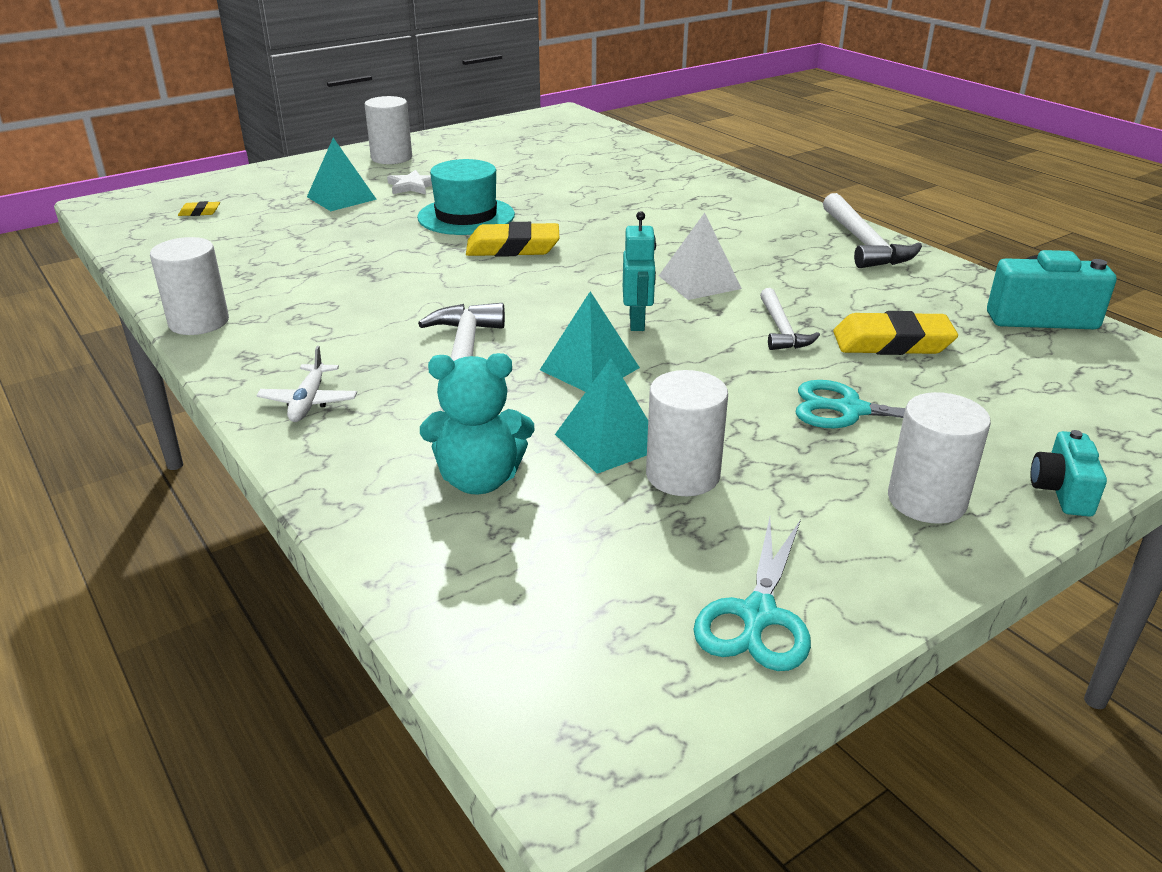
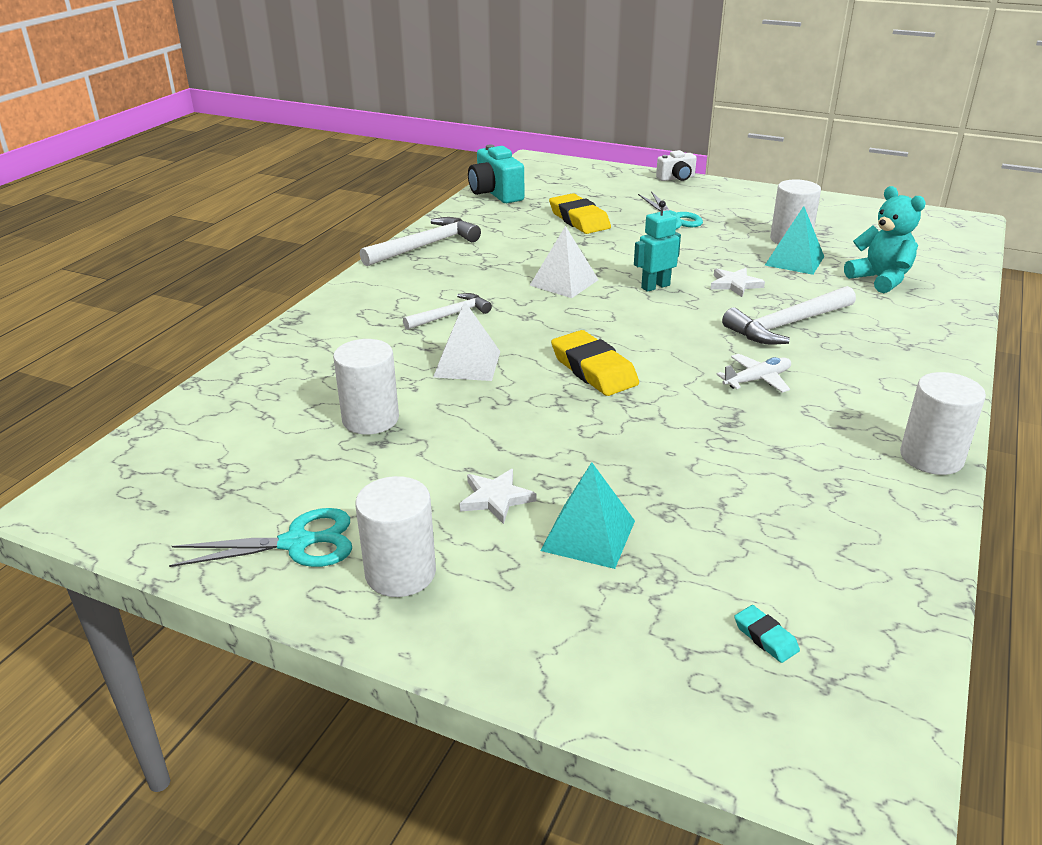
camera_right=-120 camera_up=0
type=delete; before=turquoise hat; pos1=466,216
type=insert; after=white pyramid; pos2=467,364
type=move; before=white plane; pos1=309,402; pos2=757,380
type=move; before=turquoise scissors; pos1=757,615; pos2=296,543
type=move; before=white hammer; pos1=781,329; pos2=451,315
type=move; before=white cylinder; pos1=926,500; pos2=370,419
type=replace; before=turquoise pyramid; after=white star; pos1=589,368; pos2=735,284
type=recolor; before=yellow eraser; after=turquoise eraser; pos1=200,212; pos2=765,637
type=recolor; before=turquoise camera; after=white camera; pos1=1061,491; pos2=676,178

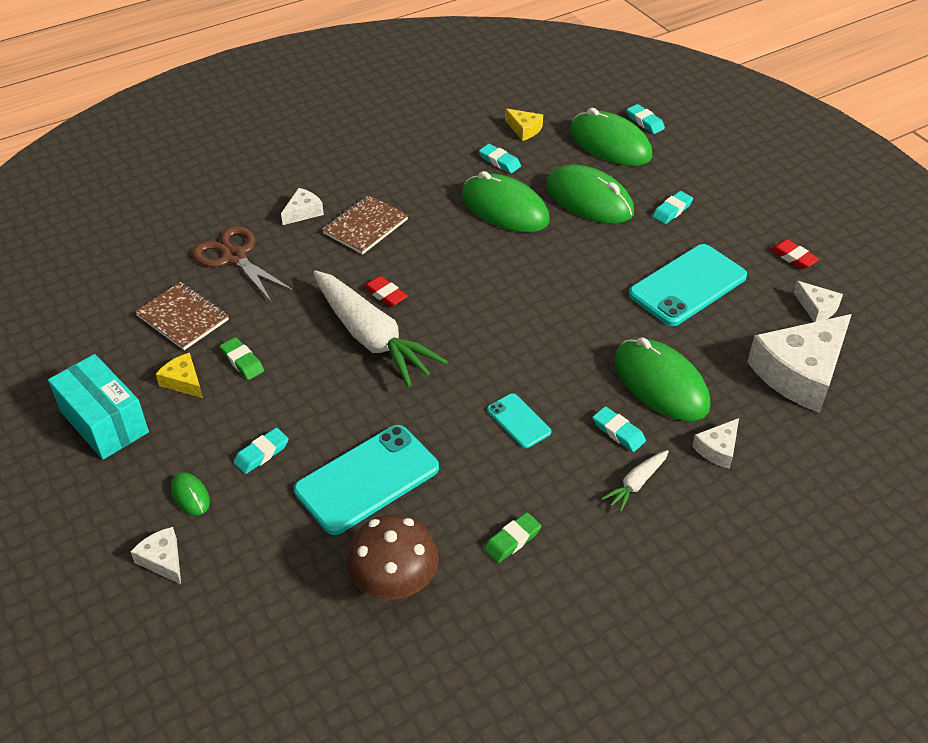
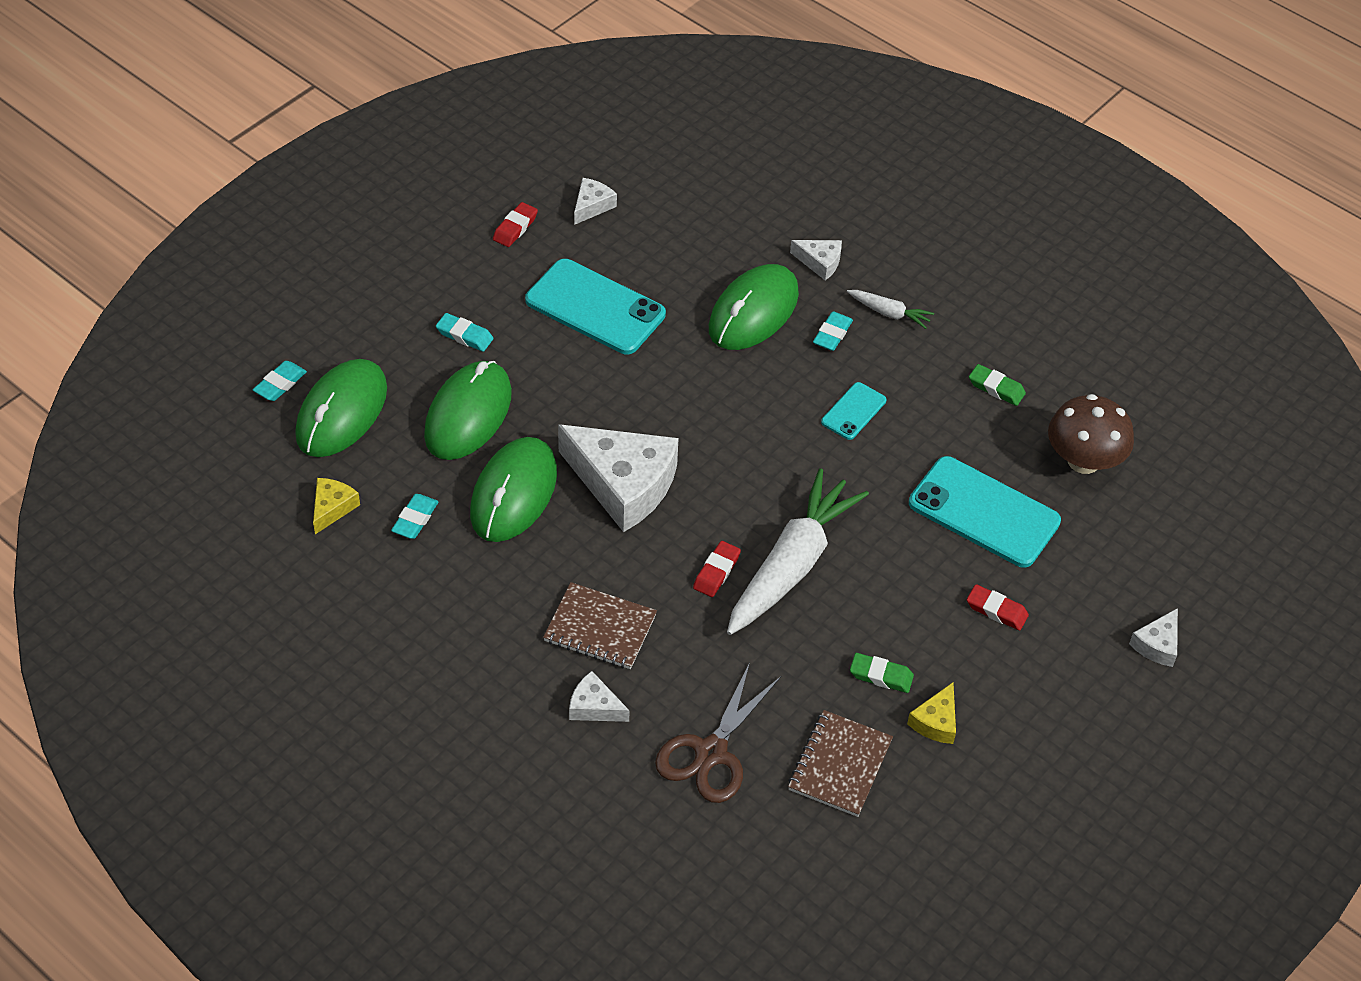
camera_right=-110 camera_up=5
type=delete; before=turquoise box; pos1=104,422
type=delete; before=green mouse; pos1=190,495
type=move; before=white cheese; pos1=800,373; pos2=623,484
type=recolor; before=turquoise eraser; after=red eraser; pos1=261,453; pos2=996,610
type=rotate; before=green eraser; pos1=242,361; pos2=881,676; turn=75

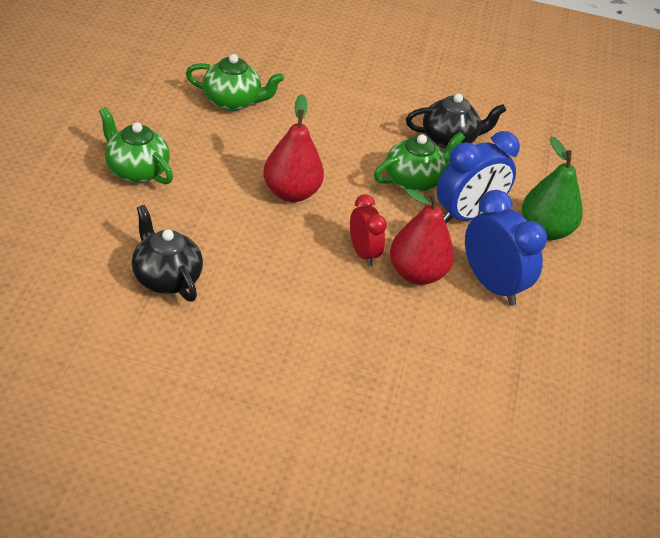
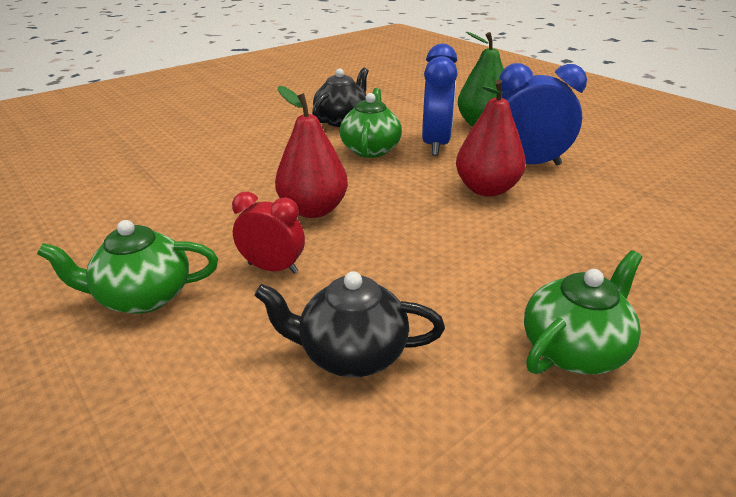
camera_right=-45 camera_up=-10
type=move; before=green teapot; pos1=232,101; pos2=574,349
type=move; before=red clock; pos1=363,253; pos2=273,268

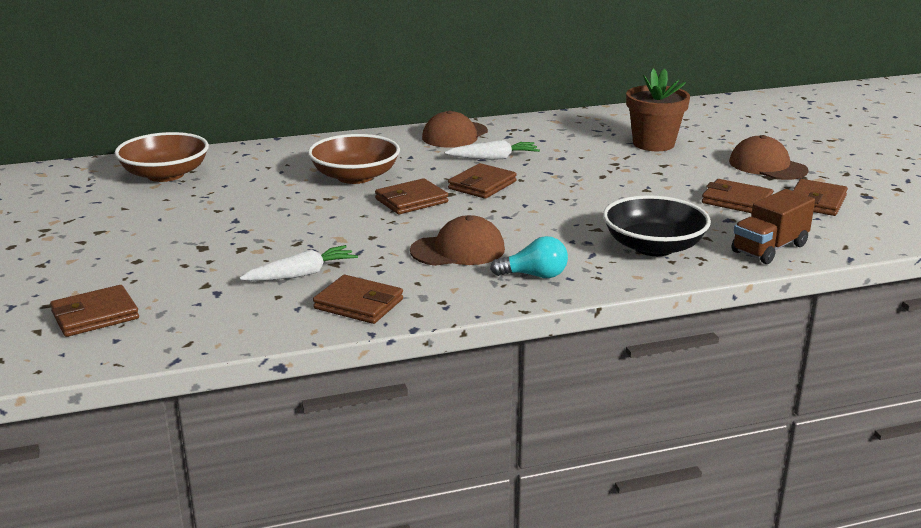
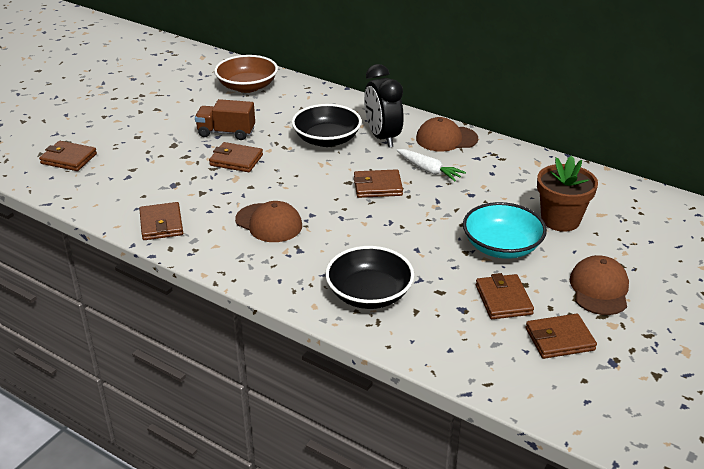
camera_right=50 camera_up=10
type=delete; before=white carrot; pos1=301,274
type=delete; before=turquoise light bulb; pos1=534,275
type=insert; after=black clock; pos2=382,137
type=insert; after=turquoise bowl; pos2=501,246
type=move; before=brown wallet; pos1=411,201; pos2=236,160
type=move; before=brown truck; pos1=769,248; pos2=226,132
type=recolor; before=brown bowl; after=black bowl; pos1=355,177; pos2=327,140

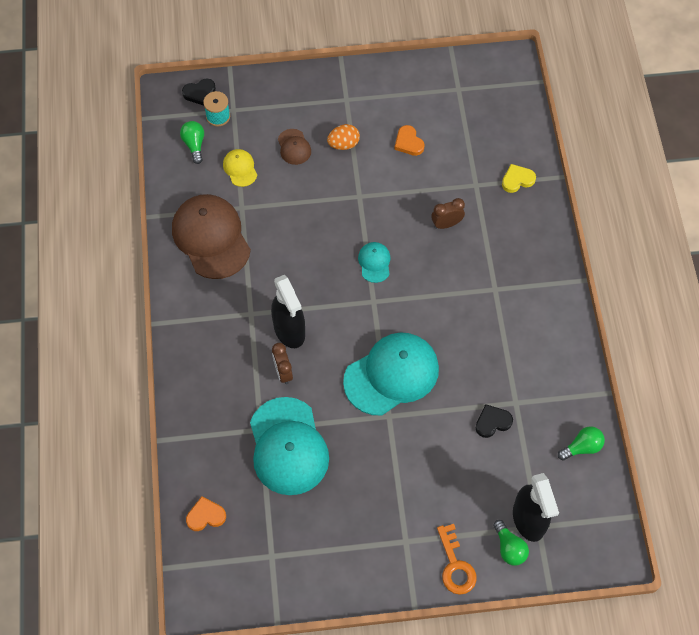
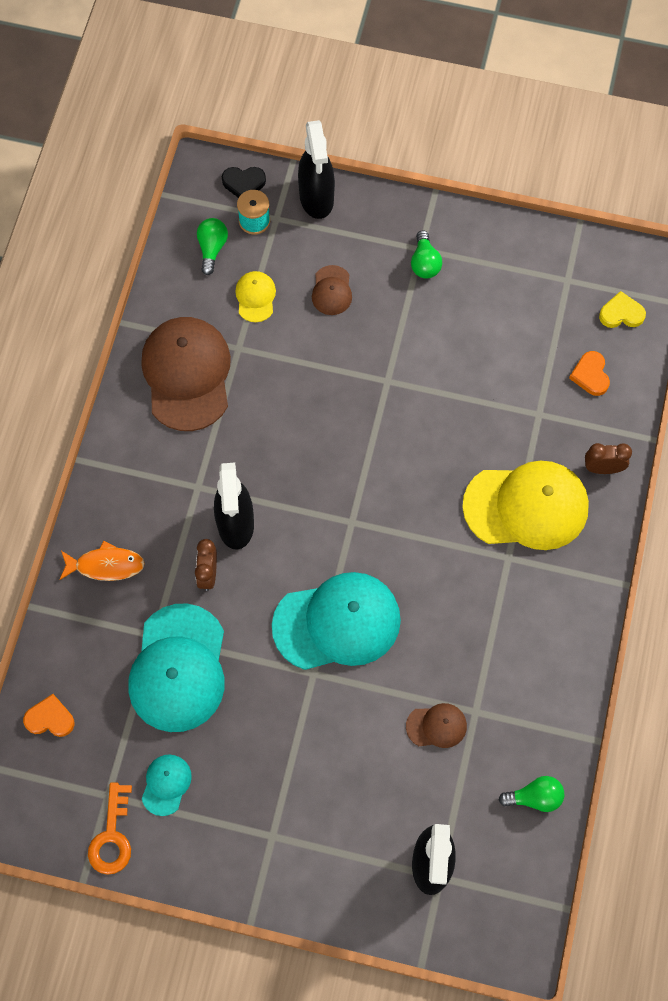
camera_right=20 camera_up=5
type=delete; before=orange egg; pos1=343,144
type=insert; after=orange fish; pos2=106,565
type=insert; after=black spray bottle; pos2=316,198
type=insert; after=yellow cap; pos2=526,506
type=move; before=turquoise cap; pos1=374,262; pos2=166,784
type=move; before=orange heart; pos1=408,142; pos2=590,375
type=move; before=brown clock; pos1=446,224; pos2=603,468
type=move; before=orange key; pos1=455,566; pos2=112,837
type=move; before=green light bulb; pos1=509,548; pos2=424,263
type=move; before=yellow heart; pos1=517,180; pos2=621,313
type=replace; before=black heart; after=brown cap; pos1=492,422; pos2=436,726

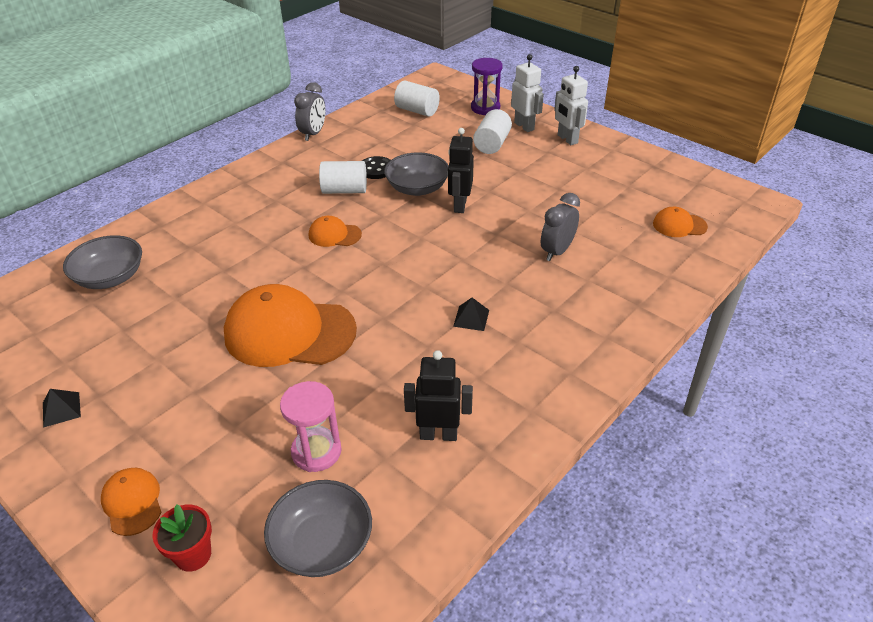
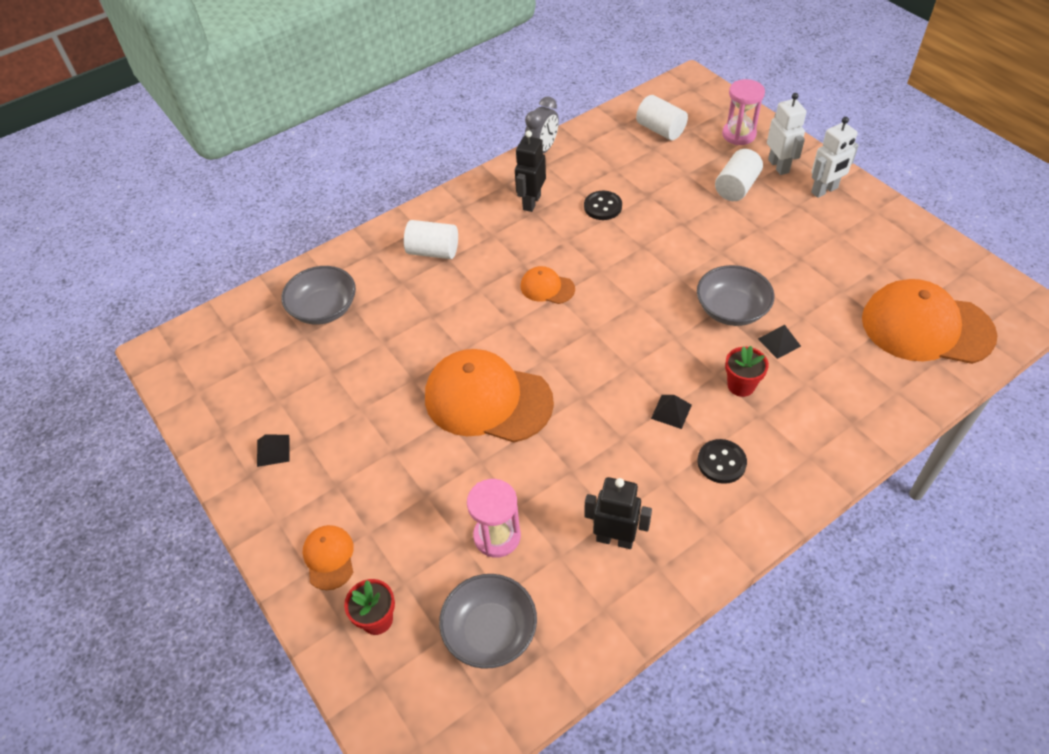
camera_right=15 camera_up=10
type=insert; after=black button; pos2=721,462
type=insert; after=red flower pot; pos2=741,385
type=move; before=white cylinder; pos1=344,190; pos2=433,251
type=move; before=grey bowl; pos1=417,188; pos2=731,309
type=move; before=black robot; pos1=459,205; pos2=531,202
type=replace; before=grey clock; after=black pyramid; pos1=557,251; pos2=779,342
type=recolor; before=purple hourglass; after=pink hourglass; pos1=485,108; pos2=739,134
type=rotate; before=white robot; pos1=567,139; pos2=824,190; turn=-105
type=resize; before=orange cap; pos1=679,225; pos2=926,327; scale=2.14

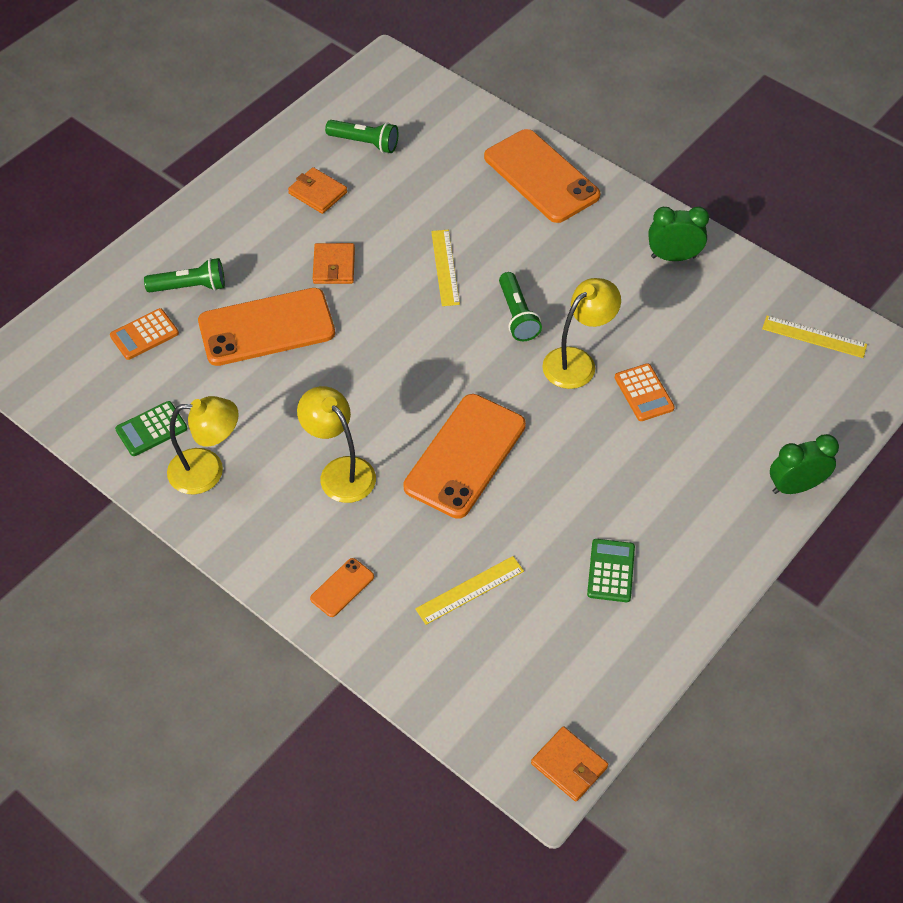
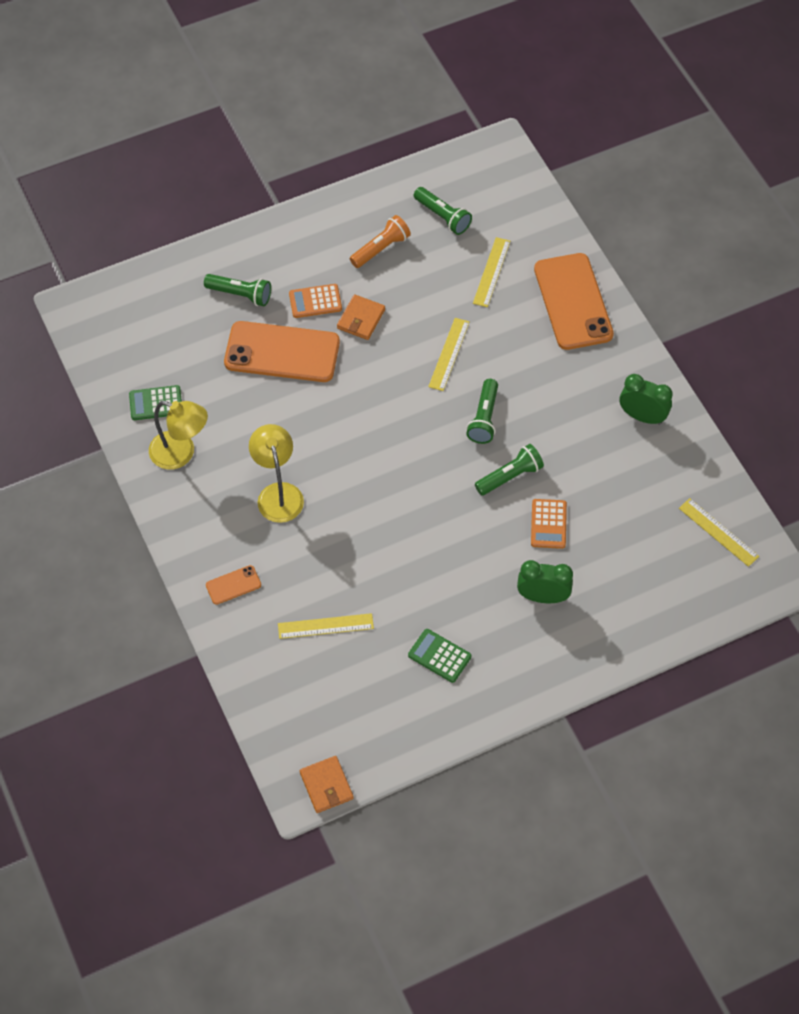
camera_right=25 camera_up=5
type=delete; before=orange phone; pos1=465,456
type=insert; after=yellow ruler; pos2=491,272
type=move; before=orange calculator; pos1=144,335; pos2=315,301
type=move; before=green clock; pos1=795,486; pos2=542,597
type=replace; before=orange wallet; after=orange flashlight; pos1=317,193; pos2=381,249
type=replace; before=yellow lamp; after=green flashlight; pos1=577,361; pos2=510,476
type=rotate; before=green calculator; pos1=611,571; pos2=439,656; turn=-90

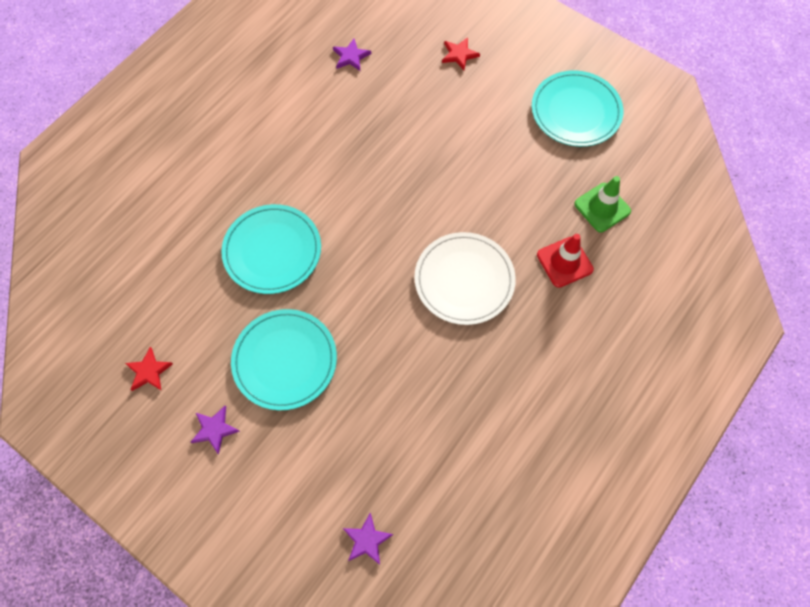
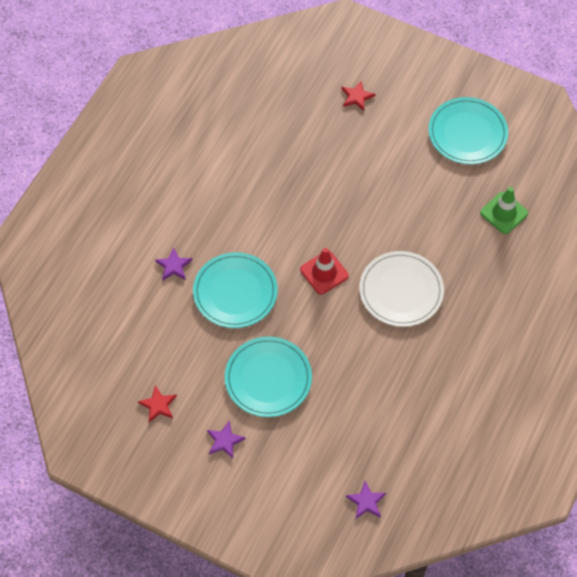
camera_right=-10 camera_up=-5
type=move; before=purple star; pos1=351,56; pos2=174,266
type=move; before=red traffic cone; pos1=564,262; pos2=324,272

